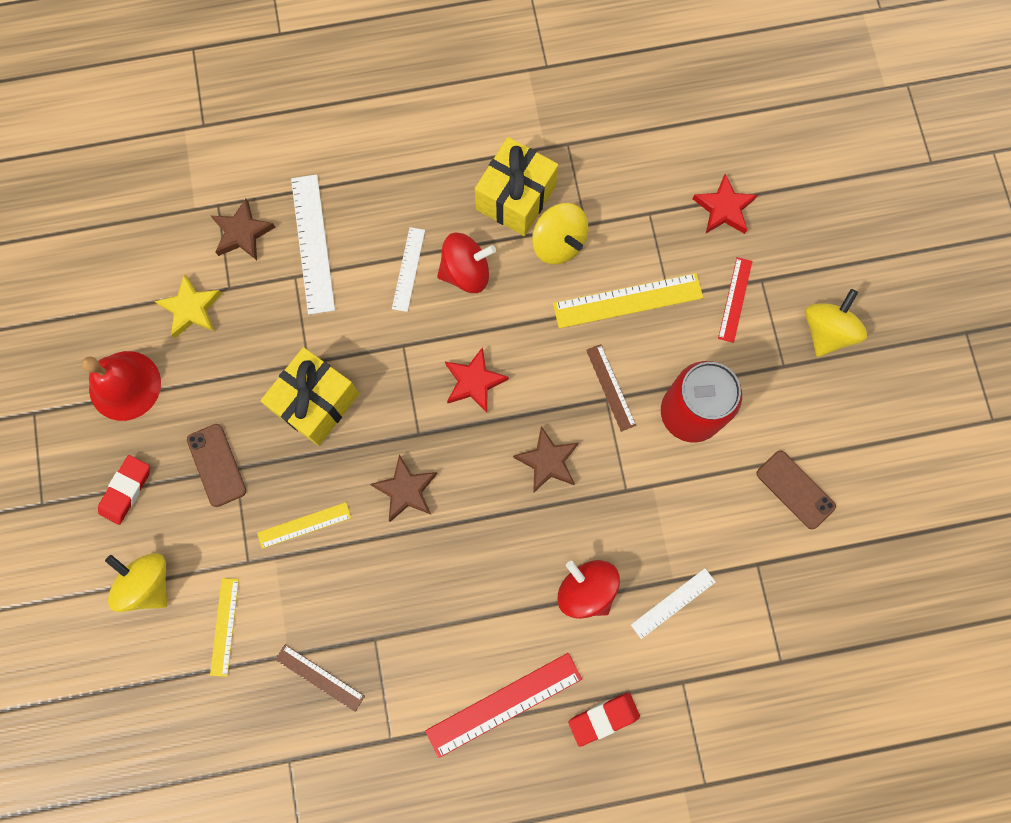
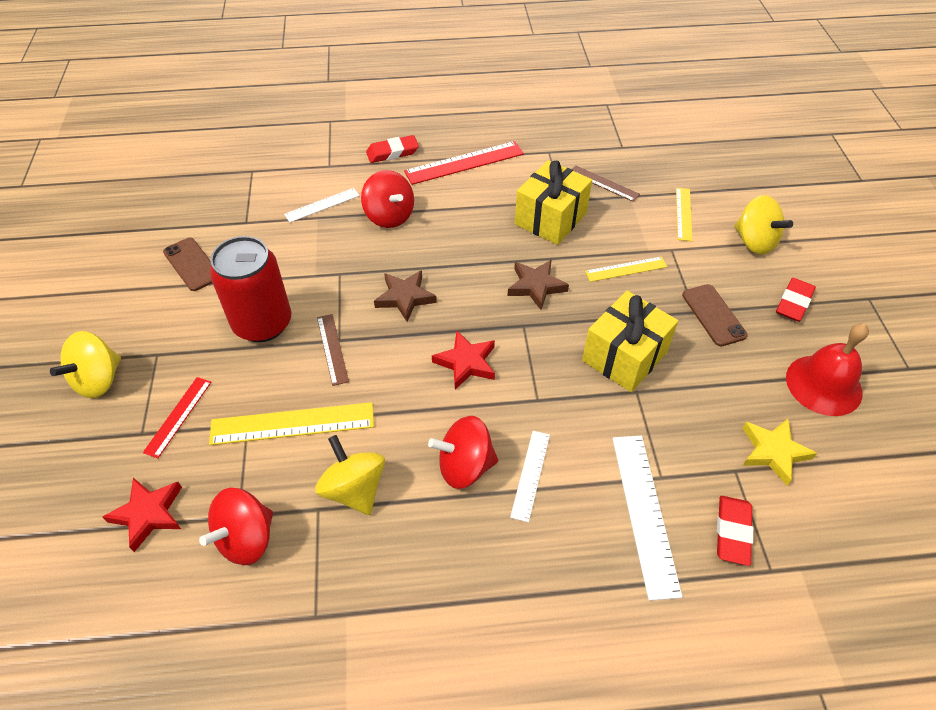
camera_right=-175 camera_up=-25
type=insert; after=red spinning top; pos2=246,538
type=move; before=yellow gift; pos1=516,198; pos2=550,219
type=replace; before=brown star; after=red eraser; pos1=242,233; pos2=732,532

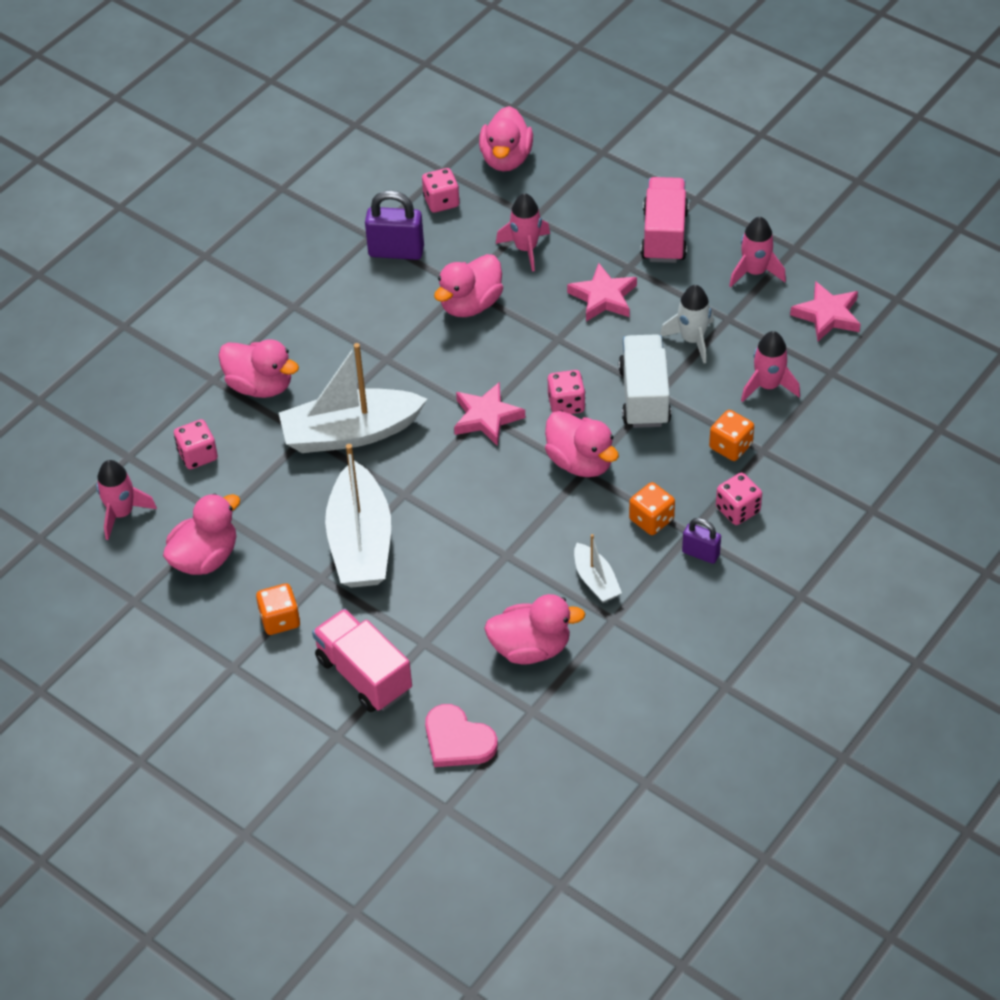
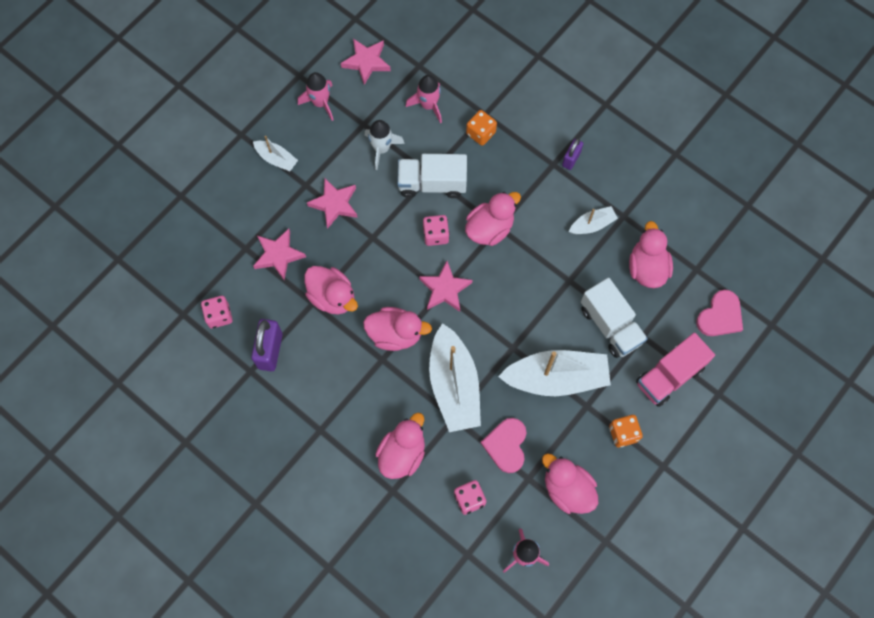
camera_right=-90 camera_up=20
type=delete; before=orange dice; pos1=651,519
type=delete; before=pink dice; pos1=737,510
type=insert; after=pink heart; pos2=506,445
type=insert; after=white truck; pos2=610,325
type=move; before=pink duck; pos1=506,159; pos2=395,334
type=replace; before=pink rocket; after=pink star; pos1=526,249; pos2=278,255
type=replace; before=pink truck; after=white boat; pos1=664,235; pos2=276,159

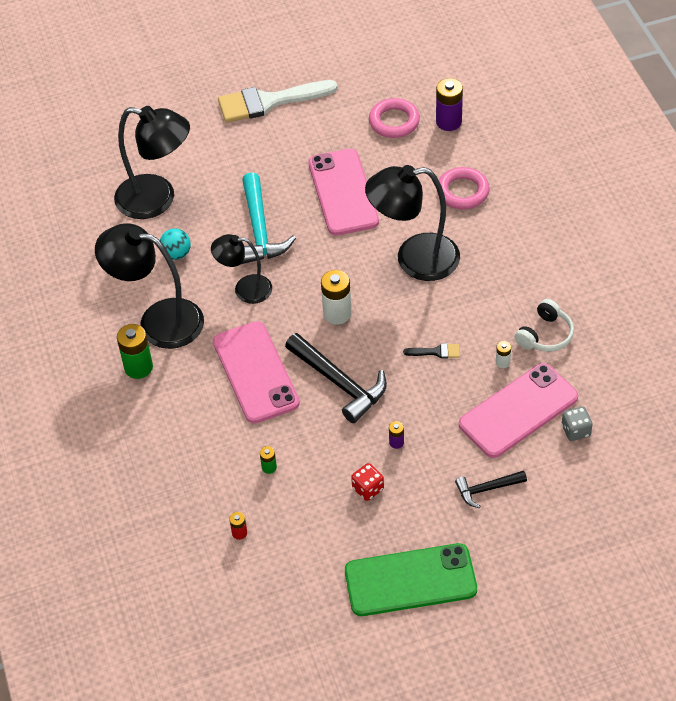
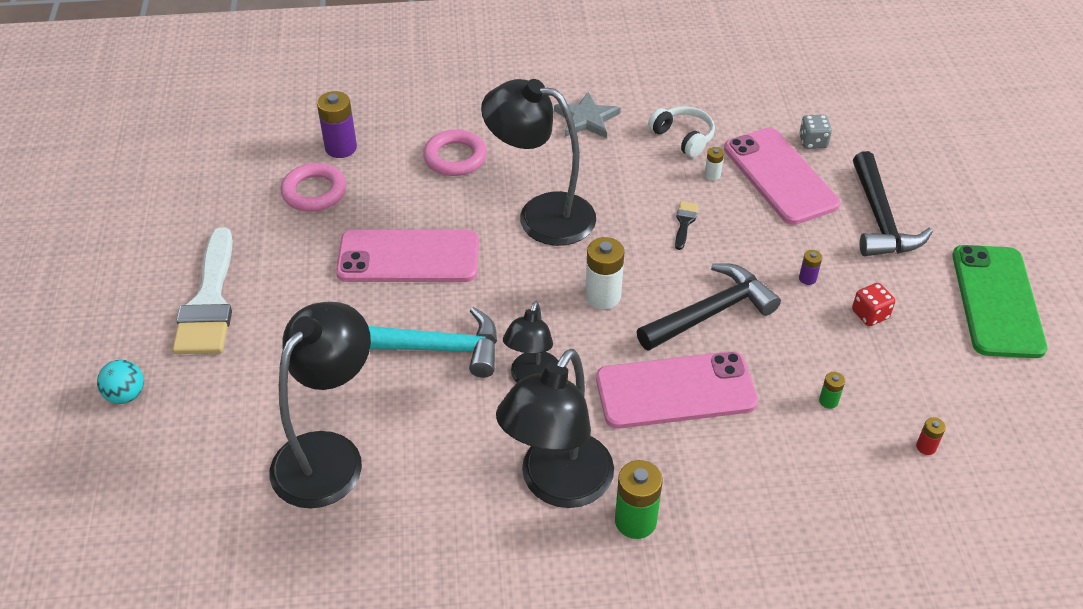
camera_right=-80 camera_up=-5
type=insert; after=grey star; pos2=586,119
type=move; before=turquoise ball; pos1=176,254; pos2=126,395
type=rotate; before=black lamp; pos1=414,259; pos2=541,215; turn=105
type=resize; before=black hammer; pos1=486,489; pos2=880,219; scale=1.77

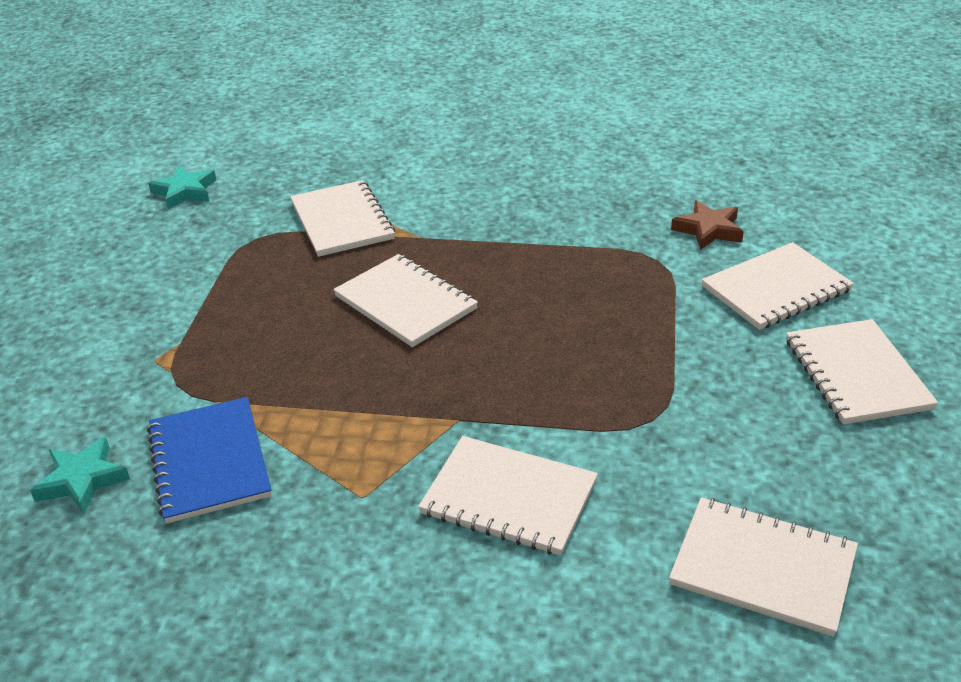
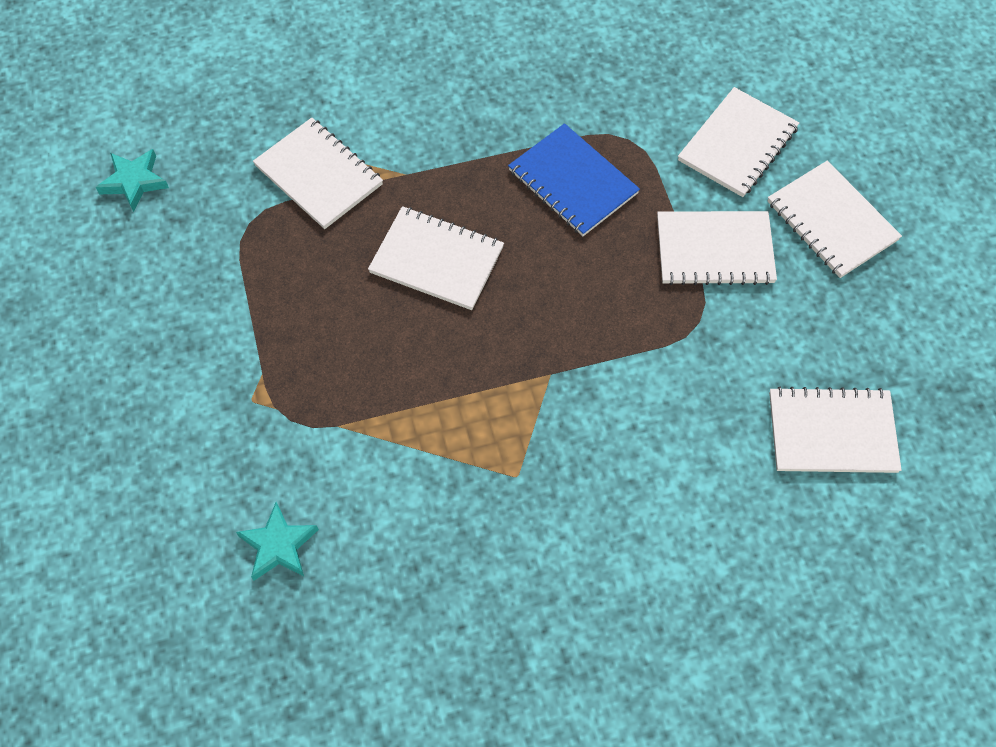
camera_right=-25 camera_up=25
type=delete; before=brown star; pos1=708,230
type=move; before=blue notebook; pos1=209,461; pos2=573,182
type=move; before=white notebook; pos1=509,497; pos2=714,250

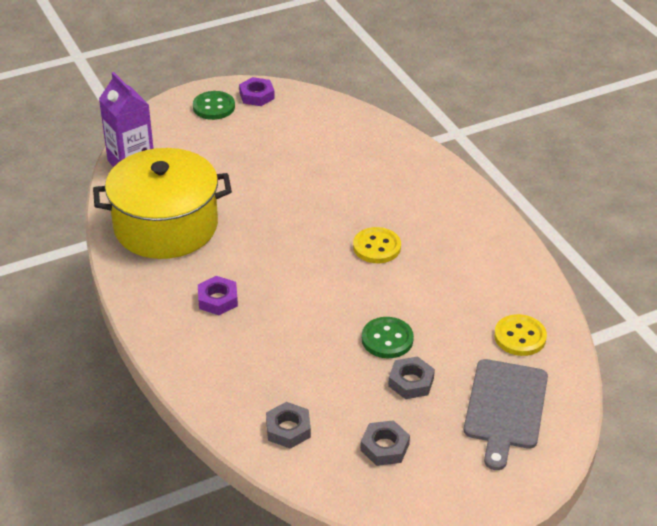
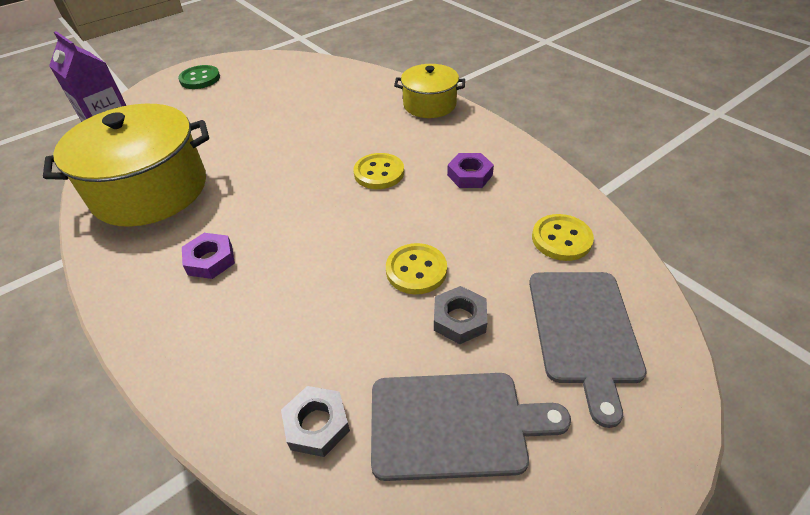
camera_right=-10 camera_up=5
type=insert; after=yellow pot; pos2=429,104
type=move; before=purple nut; pos1=256,96; pos2=469,175
type=replace; before=grey nut; after=grey cutting board; pos1=384,447; pos2=454,424
type=recolor; before=green button; after=yellow button; pos1=387,339; pos2=416,270

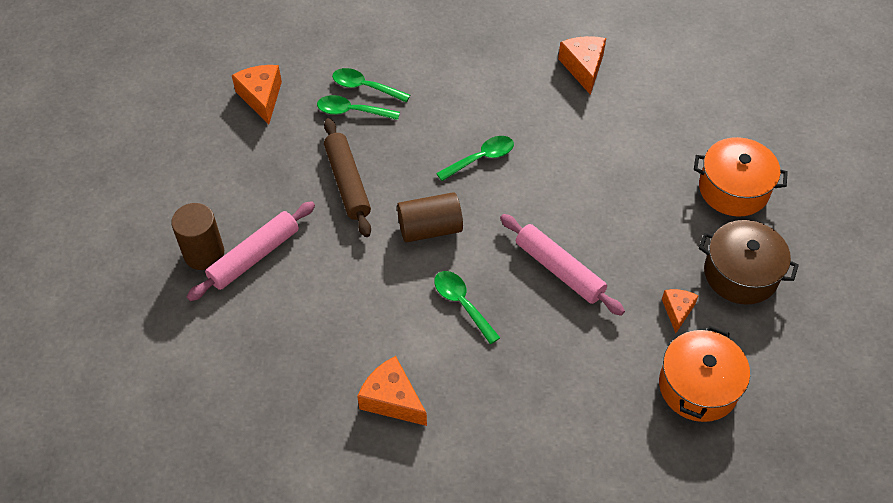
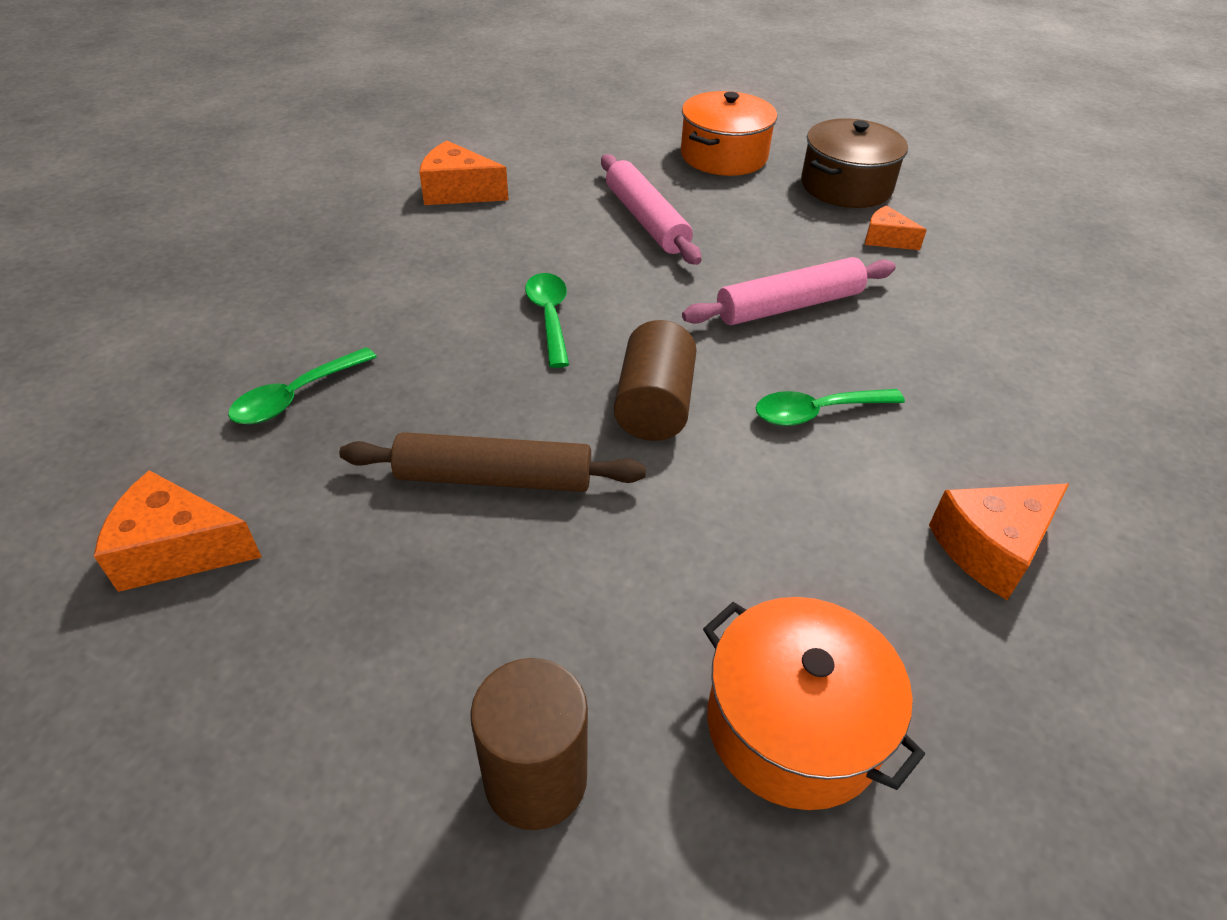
camera_right=-70 camera_up=-10
type=delete; before=green spoon; pos1=352,111
type=move; before=pink rolling pin; pos1=254,256; pos2=646,220
type=move; before=orange pot; pos1=698,386; pos2=793,725

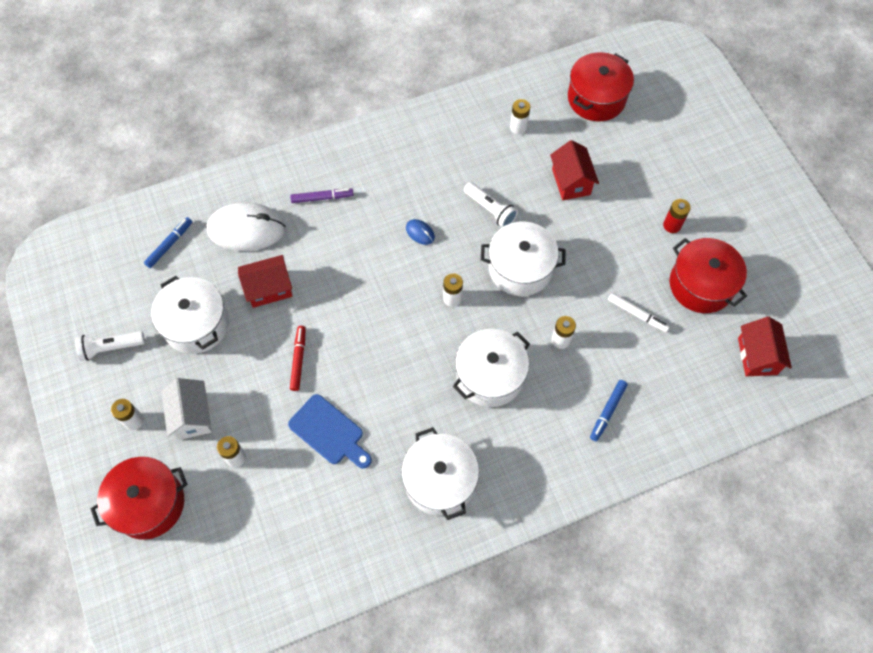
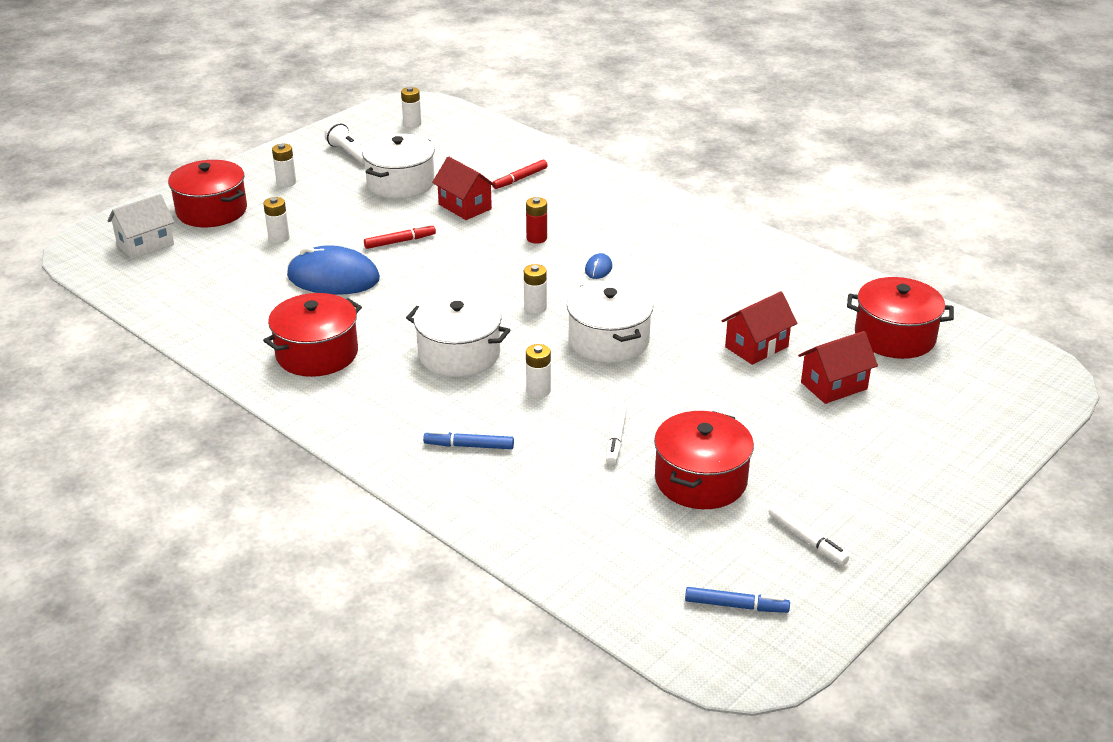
camera_right=65 camera_up=-30
type=delete; before=purple marker; pos1=322,198
type=delete; before=white flashlight; pos1=490,209
type=insert; after=white marker; pos2=807,540
type=move; before=blue marker; pos1=169,244; pos2=736,606
type=move; before=white house; pos1=192,416; pos2=145,245
type=move; before=white battery; pos1=518,127; pos2=412,124
type=move; before=red battery; pos1=672,225; pos2=536,238
type=move; before=red house; pos1=757,356; pos2=834,386
type=replace; before=white mouse; after=red marker; pos1=246,229; pos2=520,179
type=replace; before=blue cutting board; after=blue mouse; pos1=329,432; pos2=333,278
type=recolor; before=white pot; after=red pot; pos1=440,480; pos2=317,354

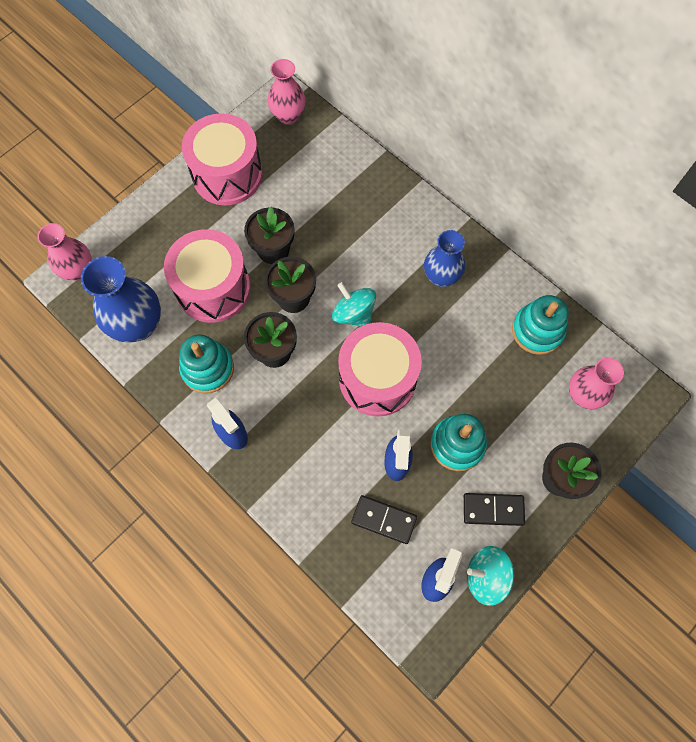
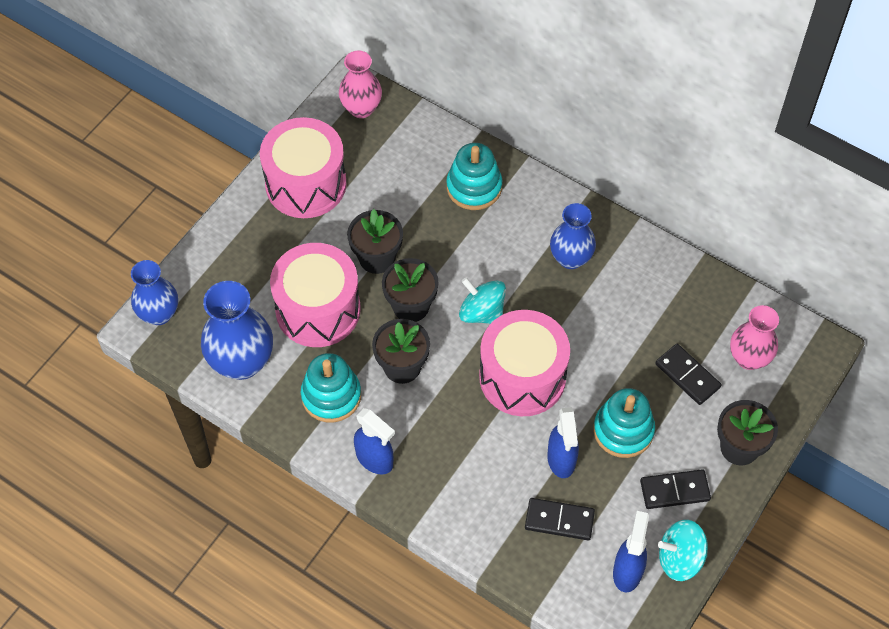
camera_right=-10 camera_up=-10
type=insert; after=black domino; pos2=687,375
type=move; before=turquoise stacking toy; pos1=537,330; pos2=474,187
type=recolor; before=pink vase; after=blue vase; pos1=78,270; pos2=159,314

